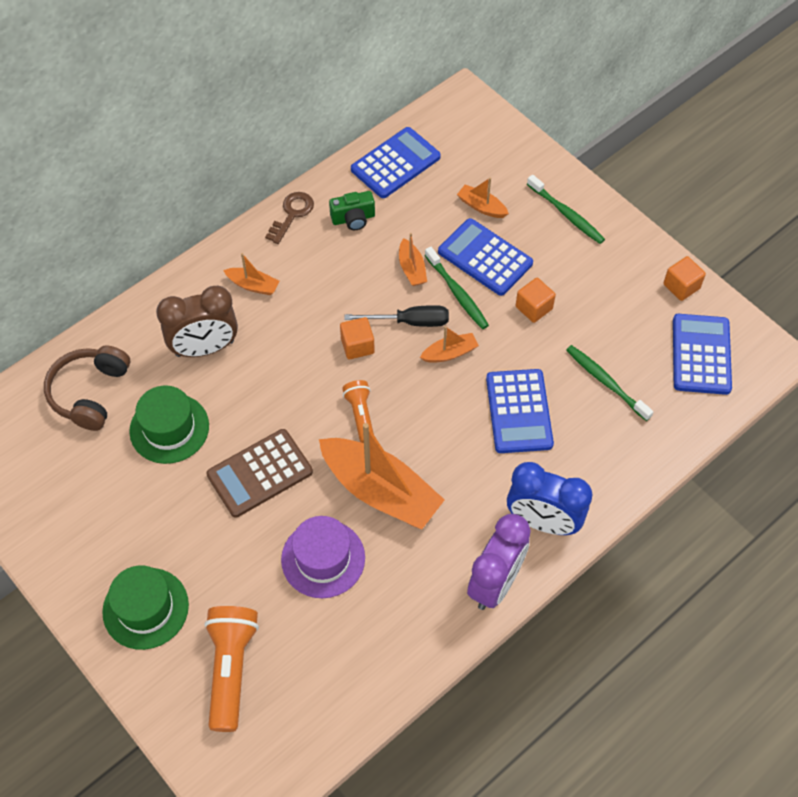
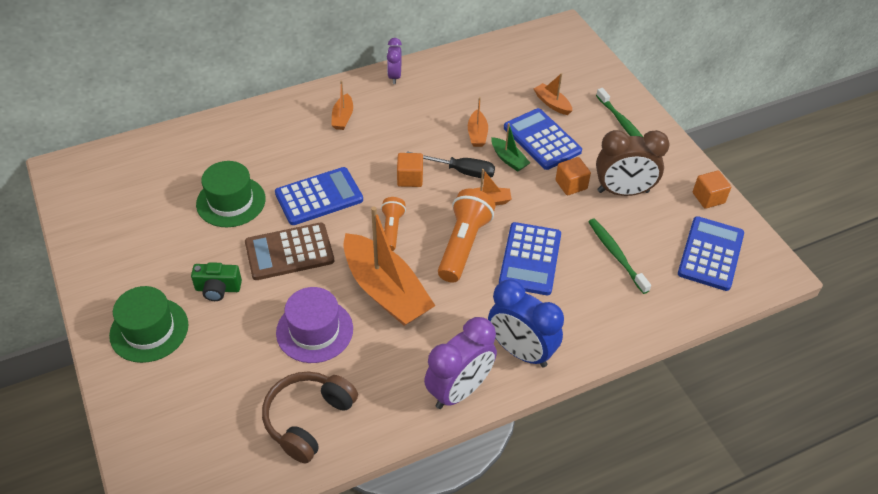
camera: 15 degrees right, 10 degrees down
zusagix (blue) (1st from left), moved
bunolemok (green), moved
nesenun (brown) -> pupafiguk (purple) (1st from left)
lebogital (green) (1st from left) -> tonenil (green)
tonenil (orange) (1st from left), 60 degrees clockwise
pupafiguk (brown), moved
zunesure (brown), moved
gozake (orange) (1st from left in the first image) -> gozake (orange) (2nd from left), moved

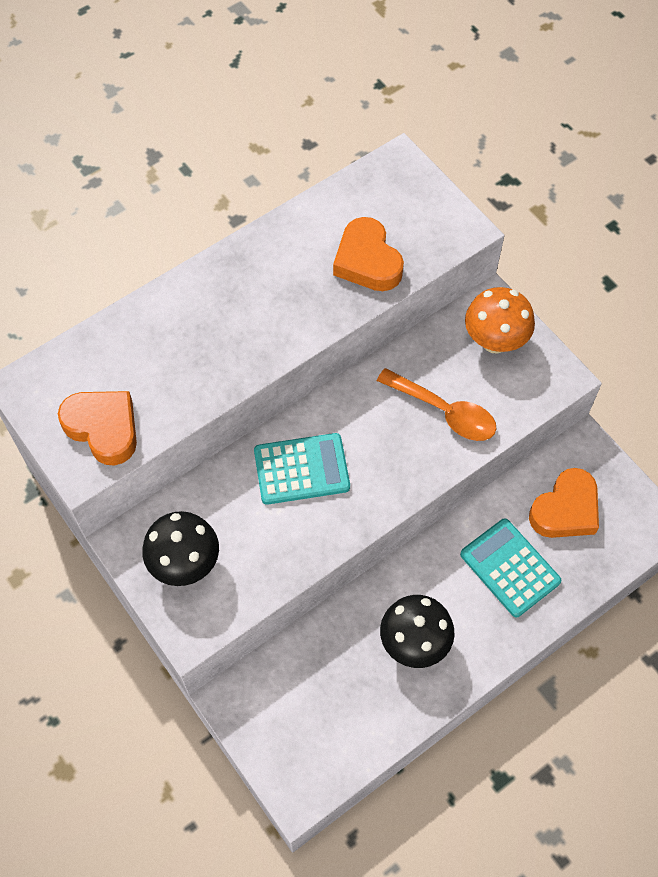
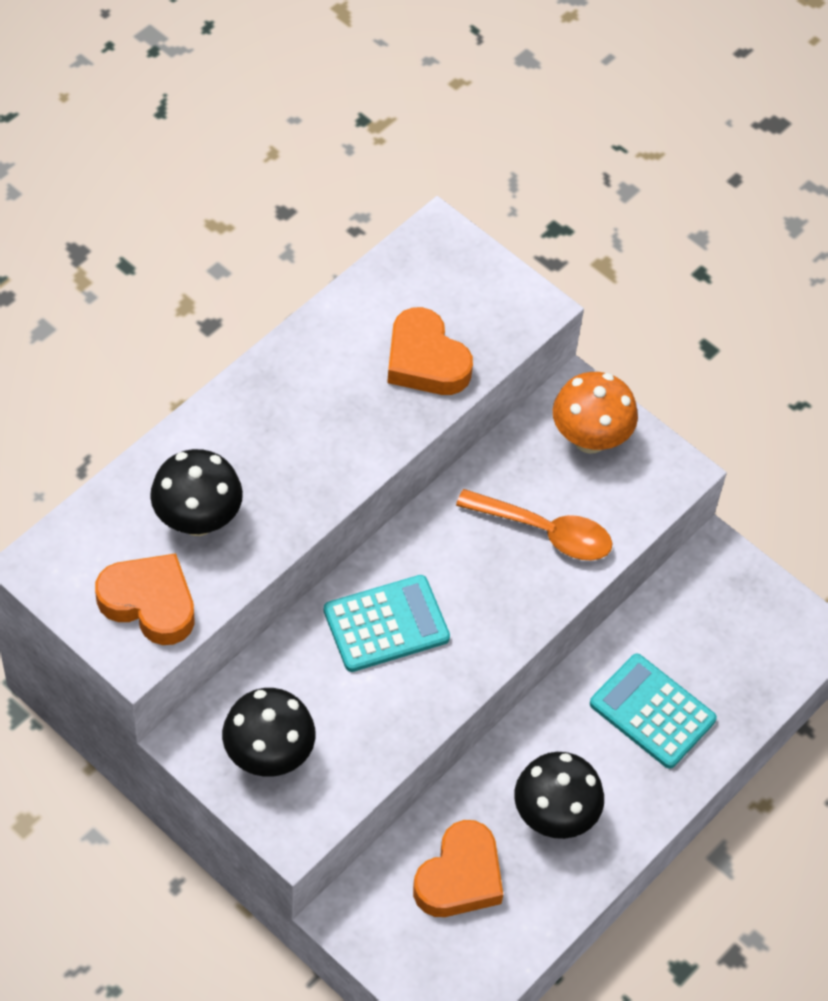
camera: 15 degrees left, 5 degrees down
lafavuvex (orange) (3rd from left), moved
none -> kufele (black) (1st from left)

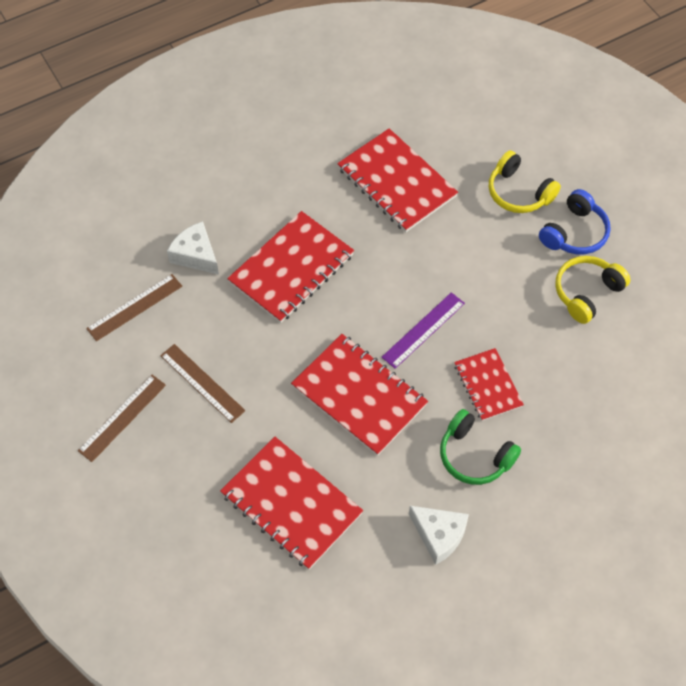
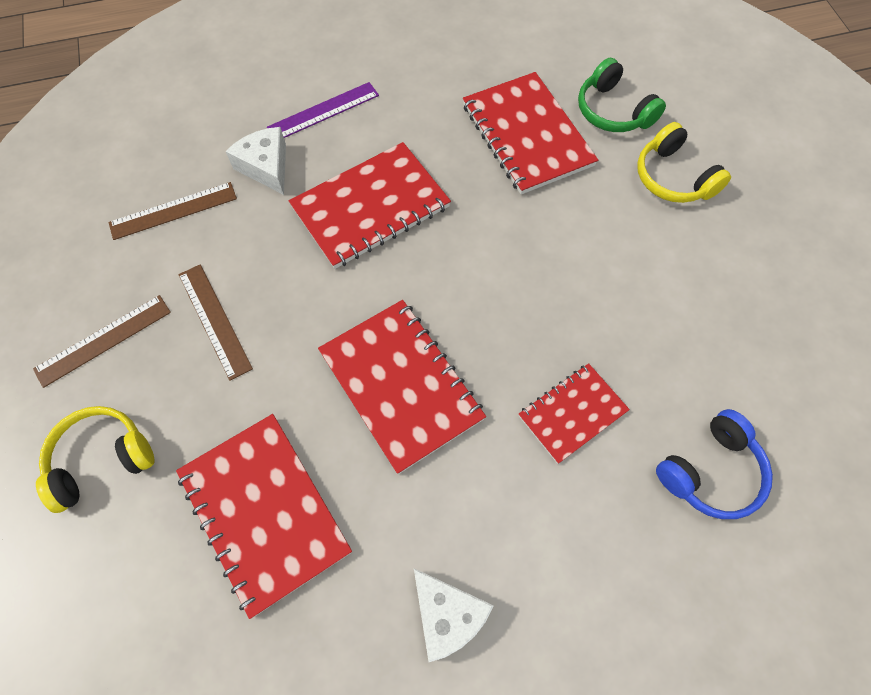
camera: 15 degrees right, 5 degrees up
zunesure (blue), moved
zunesure (yellow) (2nd from left in the first image) -> zunesure (yellow) (1st from left), moved
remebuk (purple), moved
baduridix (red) (5th from left), 60 degrees clockwise
zunesure (green), moved

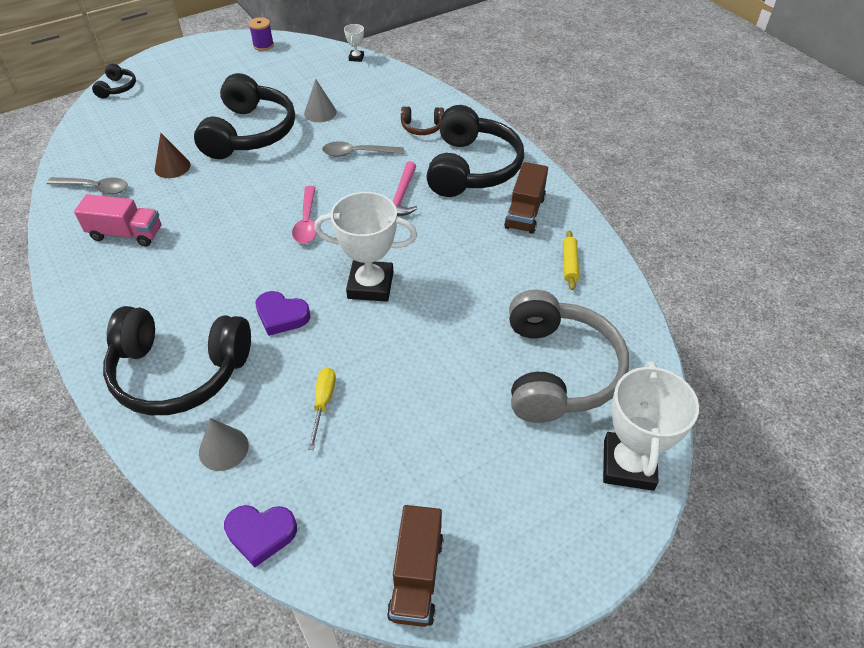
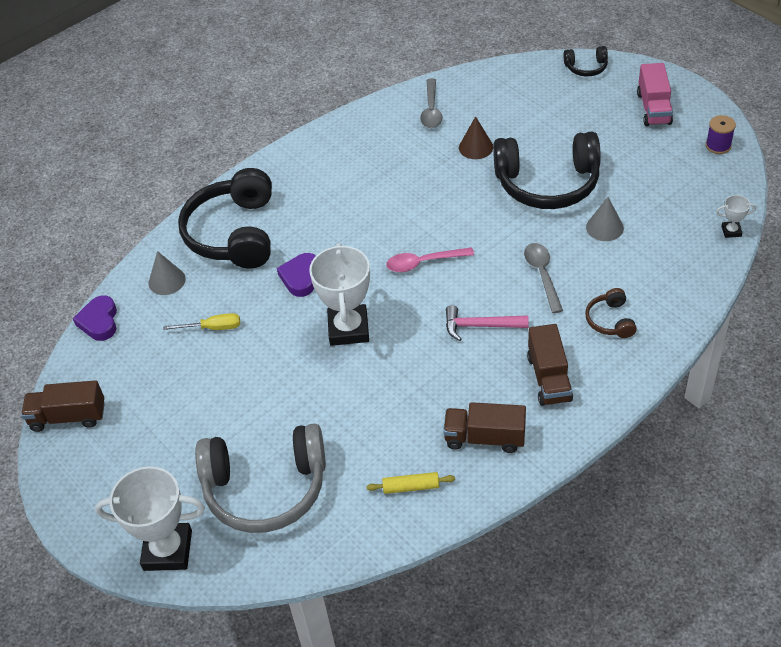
camera: 85 degrees right, 0 degrees up
zunesure (black) (4th from left) -> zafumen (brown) (3rd from left)
zafumen (pink), moved

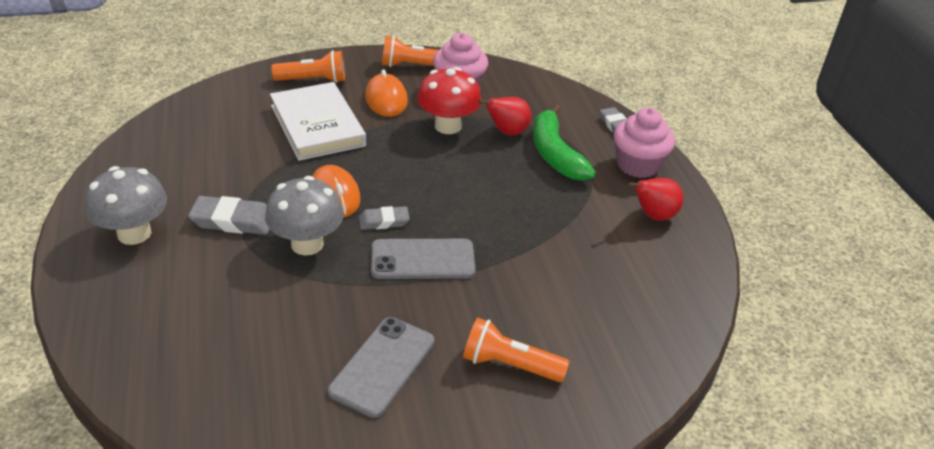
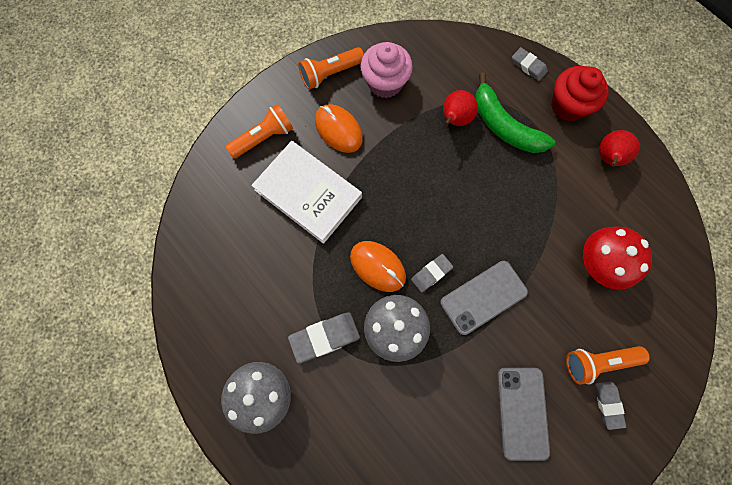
camera: 25 degrees left, 35 degrees up
kufele (red), moved
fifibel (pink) (2nd from left) -> fifibel (red)
none -> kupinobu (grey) (4th from left)

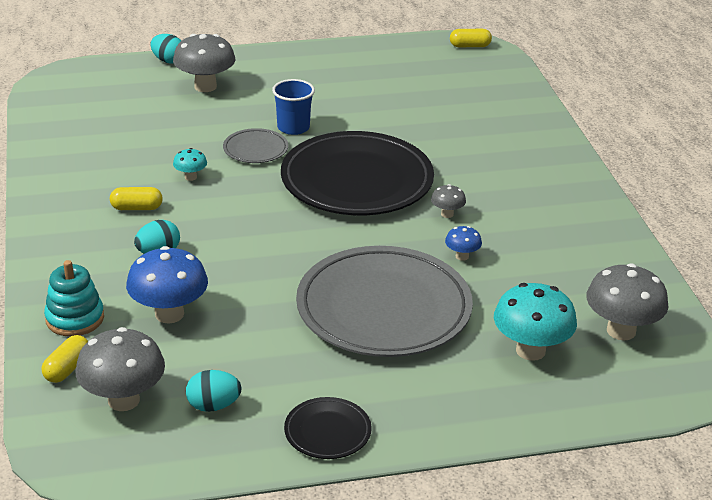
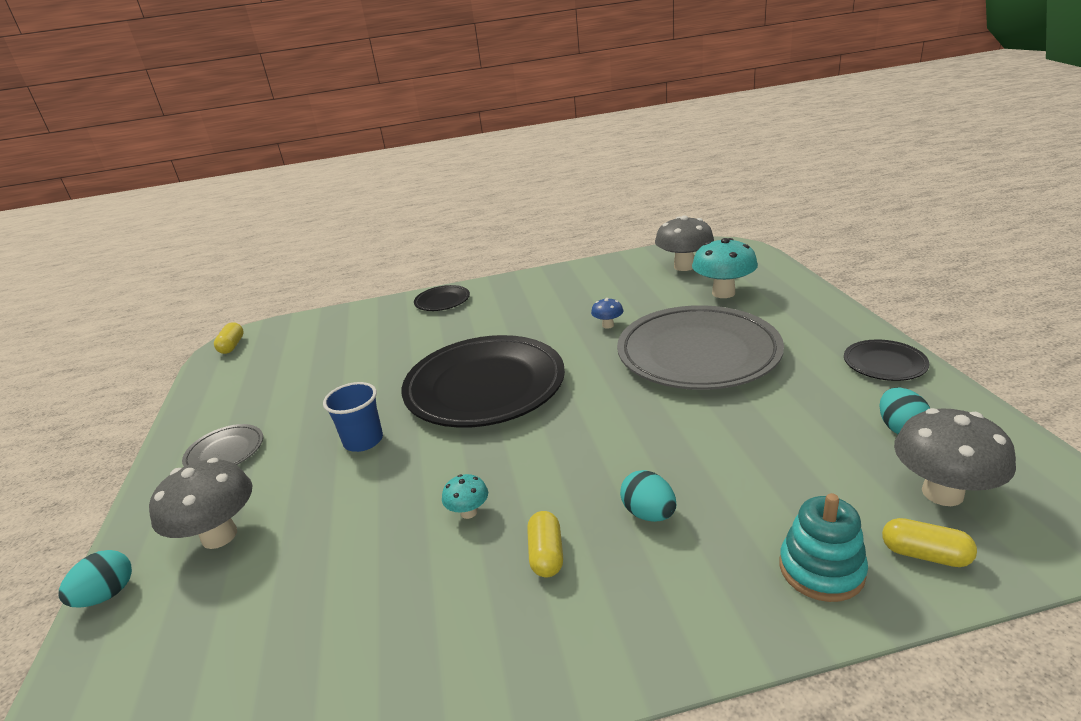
camera: 85 degrees left, 5 degrees down
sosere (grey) (1st from left), moved
kufele (grey) (3rd from left) -> none
kufele (blue) (1st from left) -> none
none -> sosere (black) (1st from left)

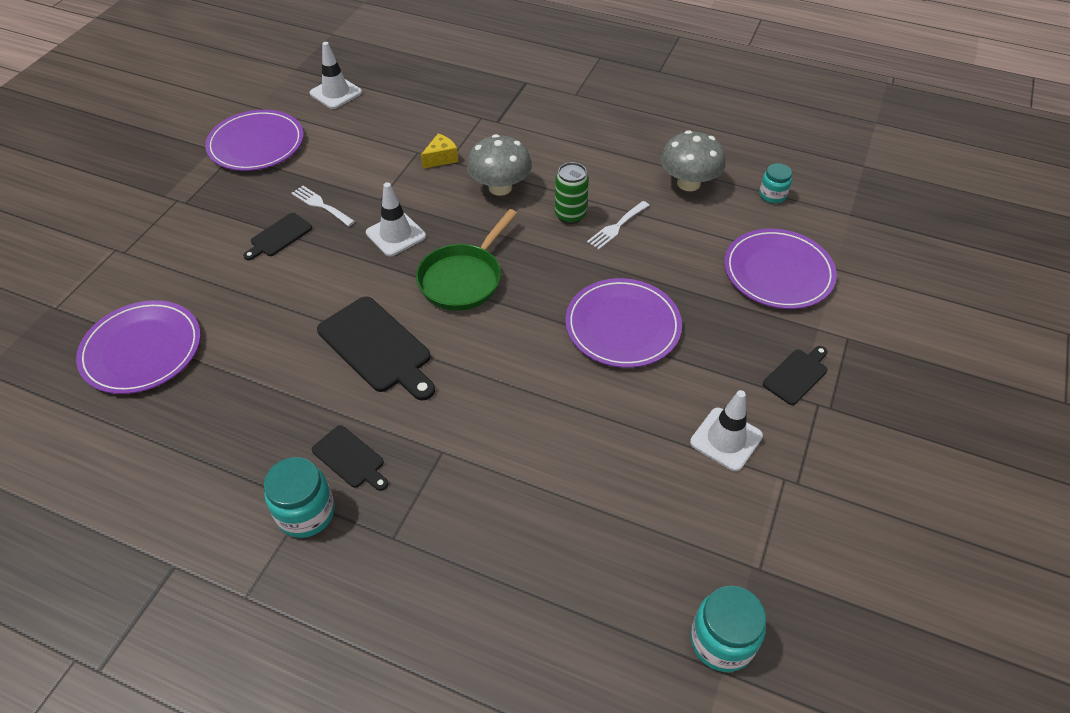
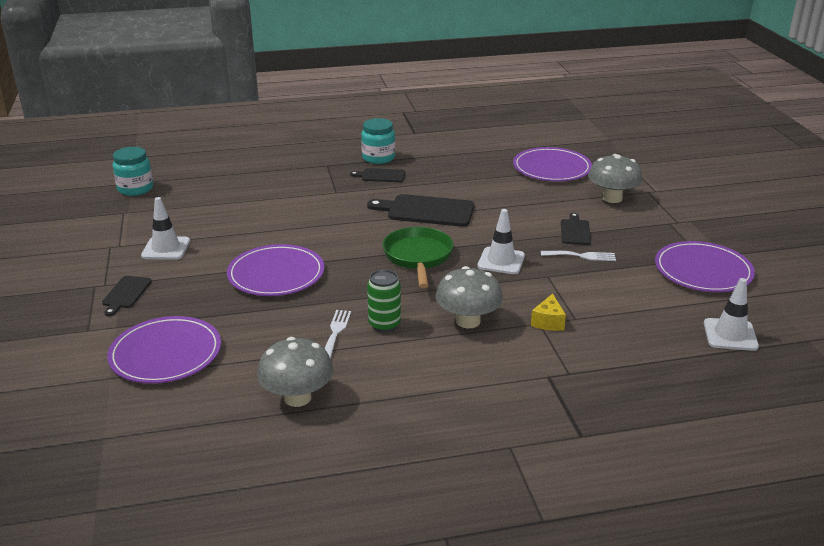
camera: 145 degrees right, 20 degrees down
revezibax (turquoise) (3rd from left) -> none
none -> kufele (grey) (3rd from left)

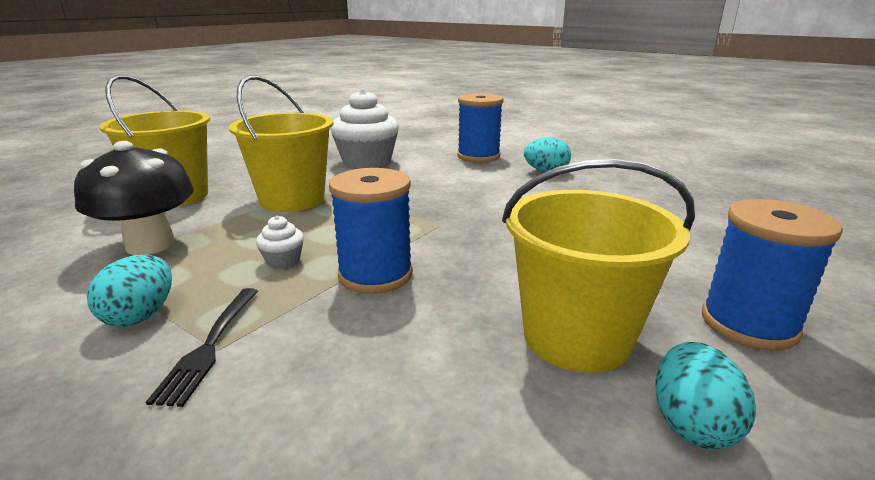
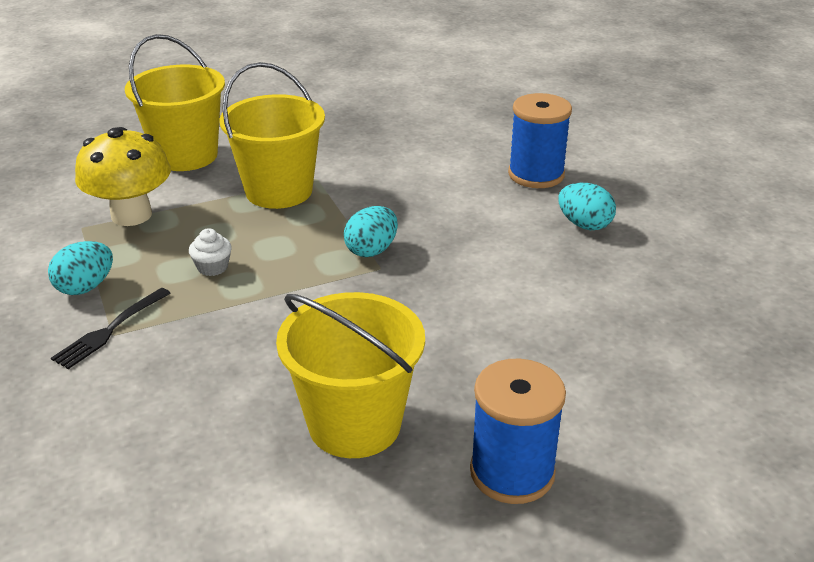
camera: 30 degrees right, 10 degrees up
fifibel (white) (2nd from left) -> none
kufele (black) -> kufele (yellow)
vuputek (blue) (1st from left) -> none
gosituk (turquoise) (3rd from left in the first image) -> gosituk (turquoise) (2nd from left), moved

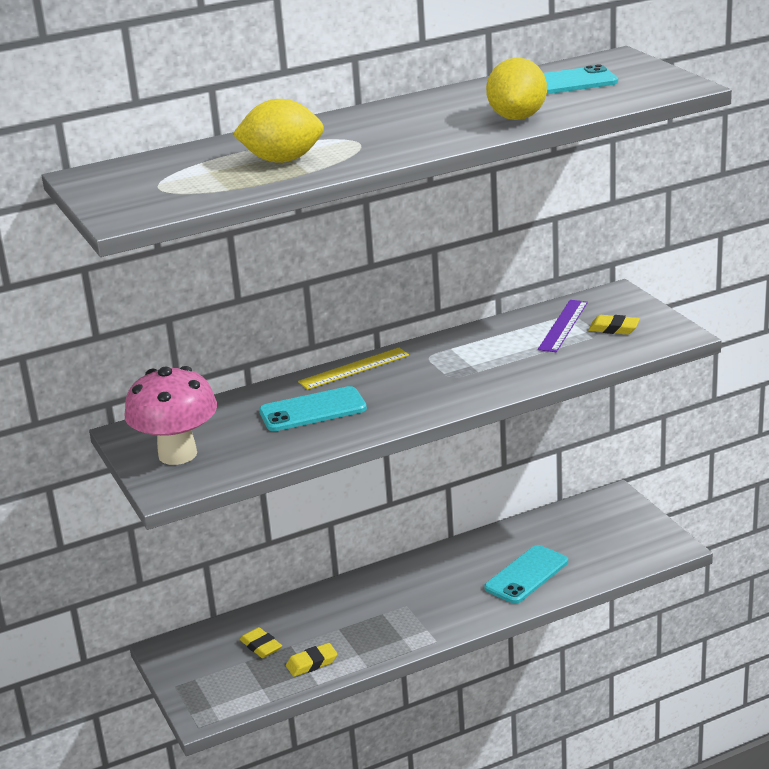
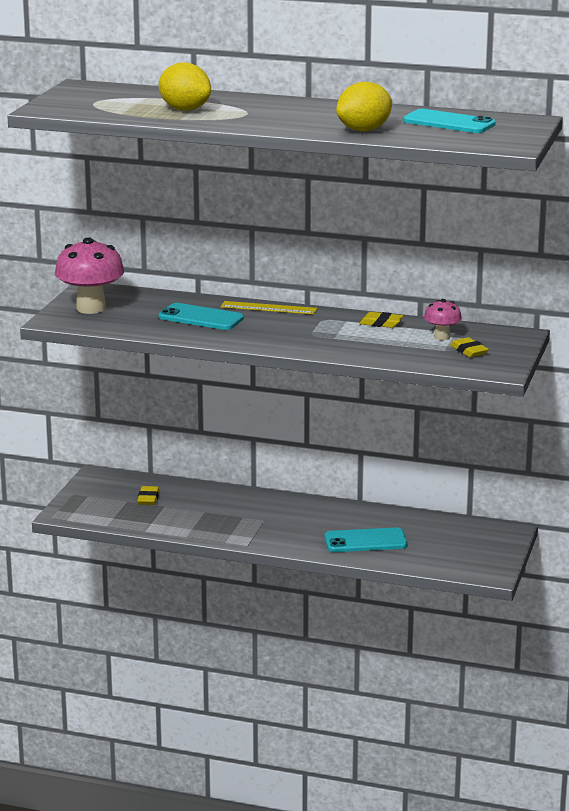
camera: 40 degrees right, 5 degrees down
remebuk (purple) -> kufele (pink) (2nd from left)
kupinobu (yellow) (2nd from left), moved

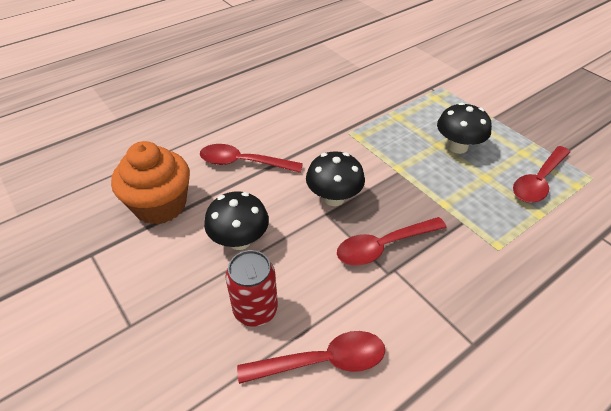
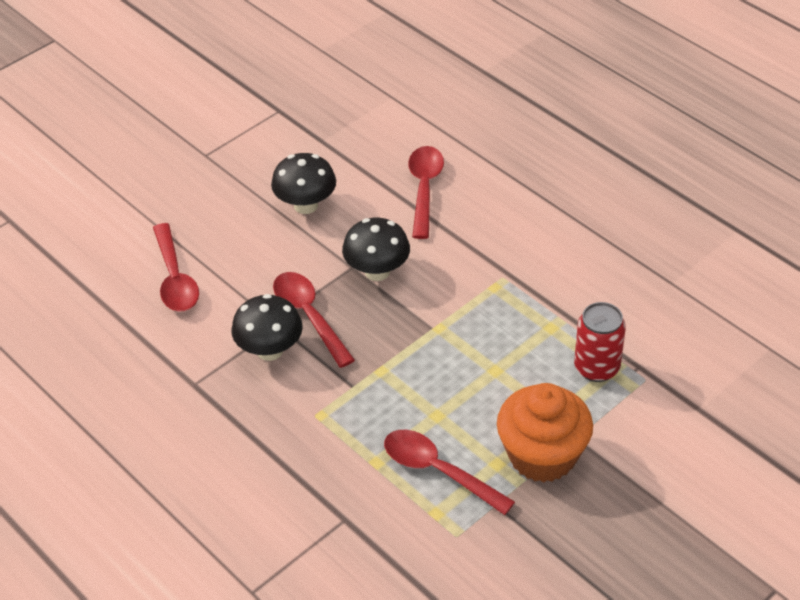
camera: 85 degrees right, 0 degrees up
kufele (black) (3rd from left in the first image) -> kufele (black) (1st from left), moved
fifibel (orange), moved
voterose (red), moved

